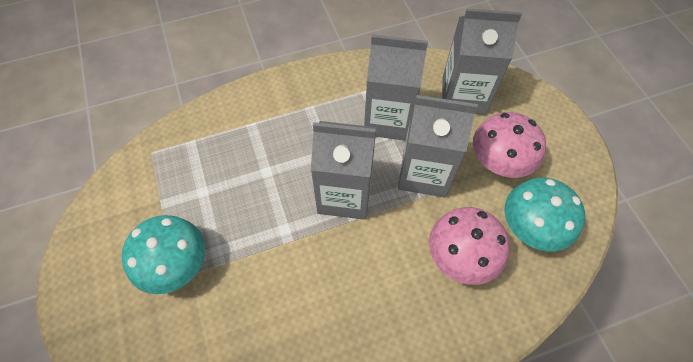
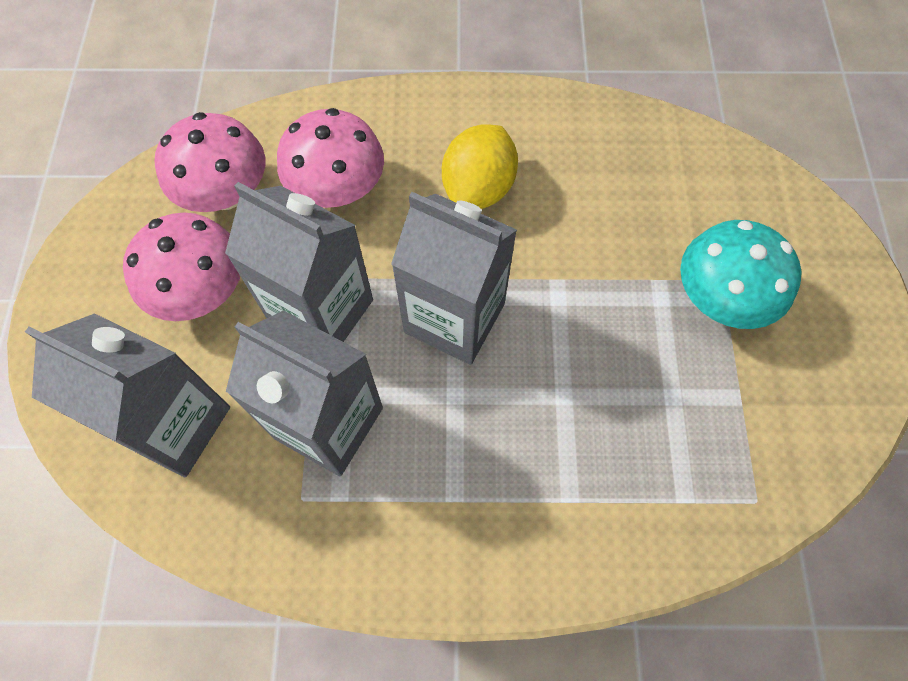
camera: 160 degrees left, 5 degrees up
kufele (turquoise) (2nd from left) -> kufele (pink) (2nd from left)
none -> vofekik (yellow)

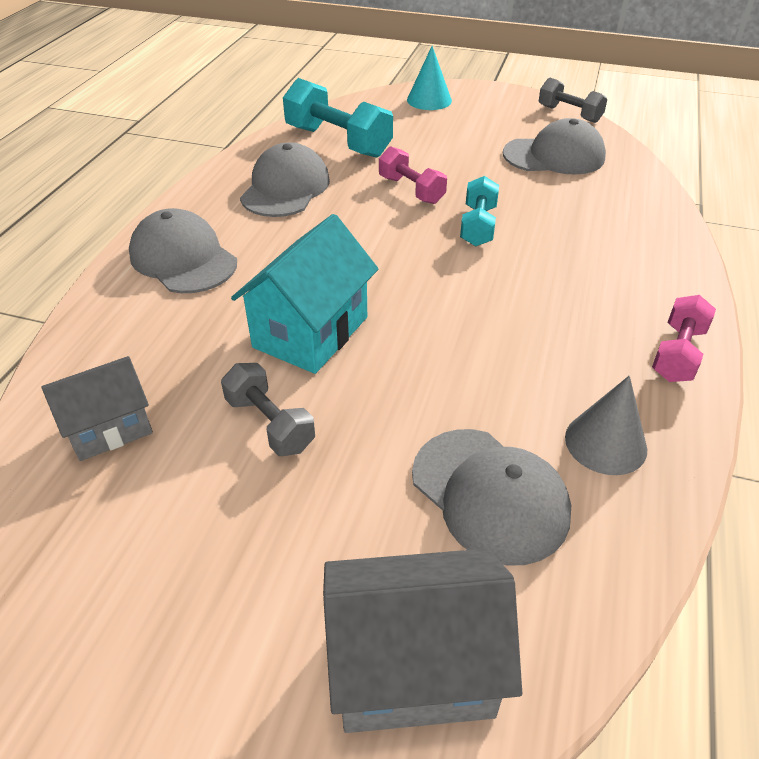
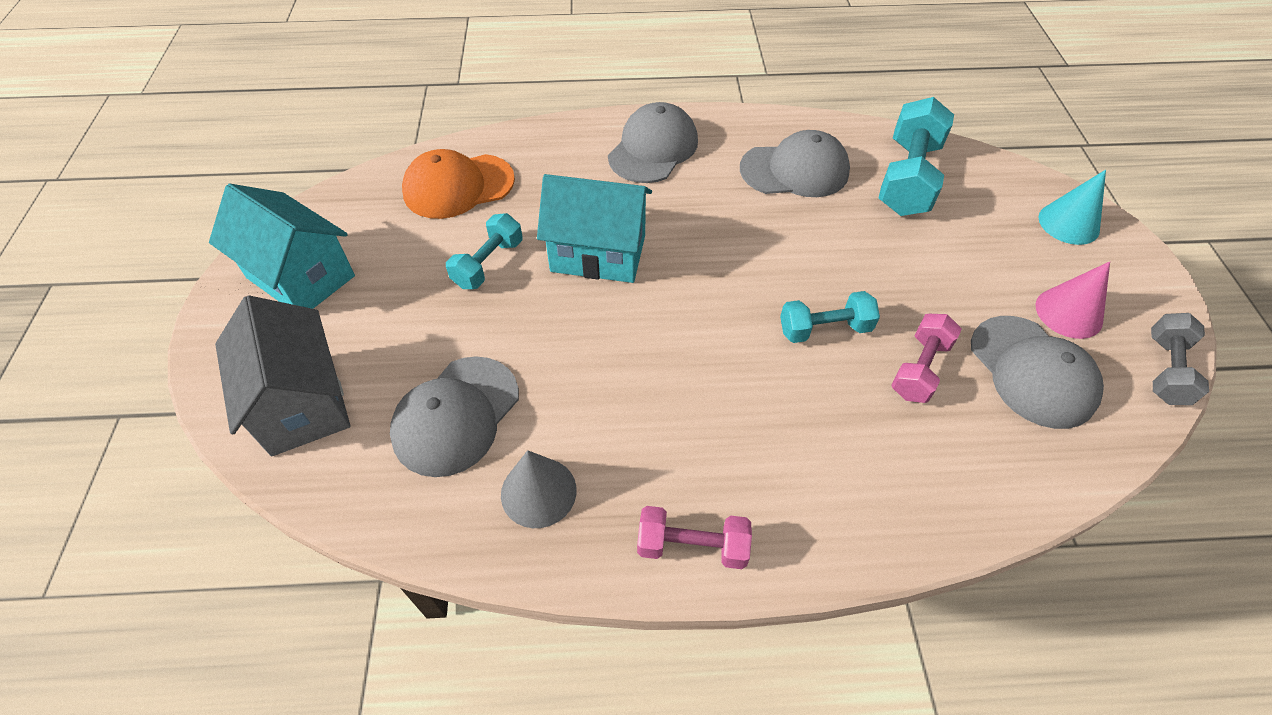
camera: 70 degrees right, 10 degrees up
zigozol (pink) (1st from left in the first image) -> zigozol (pink) (2nd from left), moved
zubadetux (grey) (1st from left) -> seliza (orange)
zigozol (grey) (1st from left) -> zigozol (turquoise) (1st from left)
none -> zubadetux (turquoise) (1st from left)
none -> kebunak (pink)

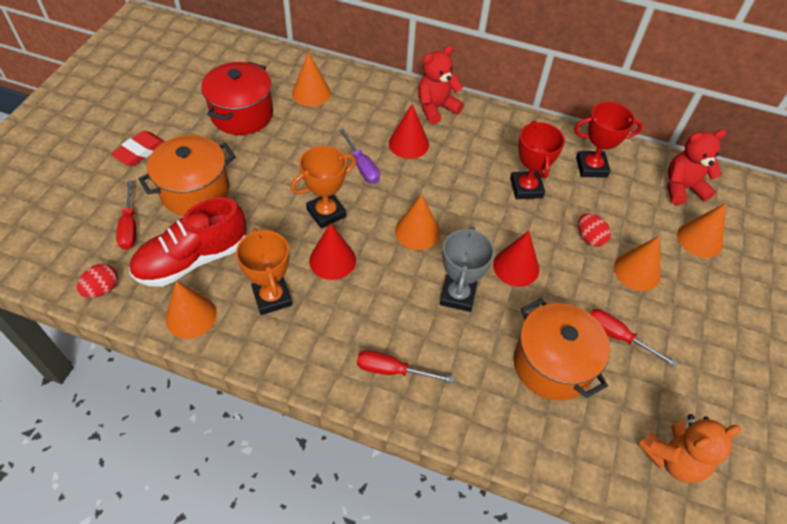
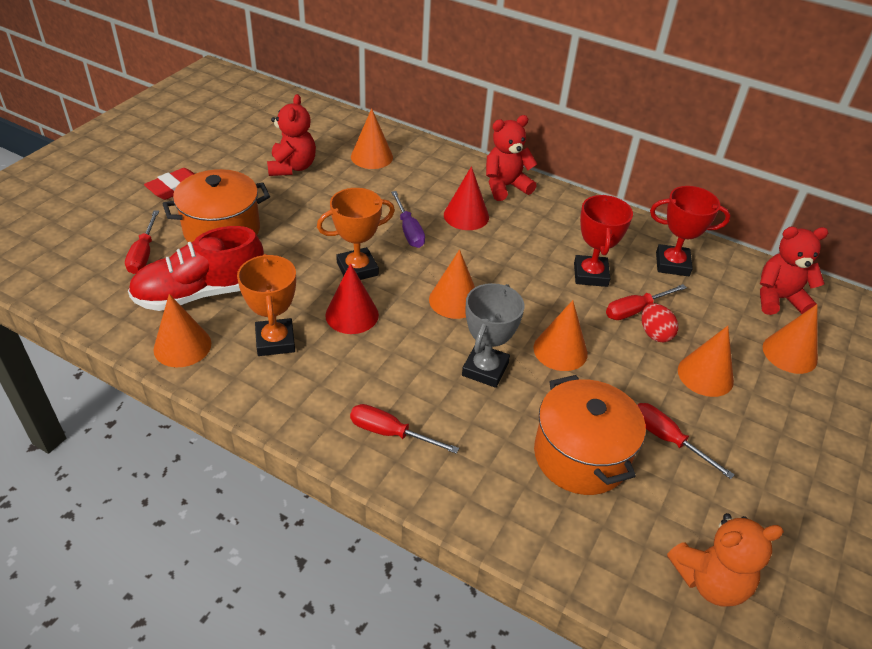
camera: 10 degrees right, 10 degrees down
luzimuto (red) -> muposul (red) (1st from left)
kebunak (red) (3rd from left) -> kebunak (orange) (4th from left)
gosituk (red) (1st from left) -> none
none -> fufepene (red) (3rd from left)

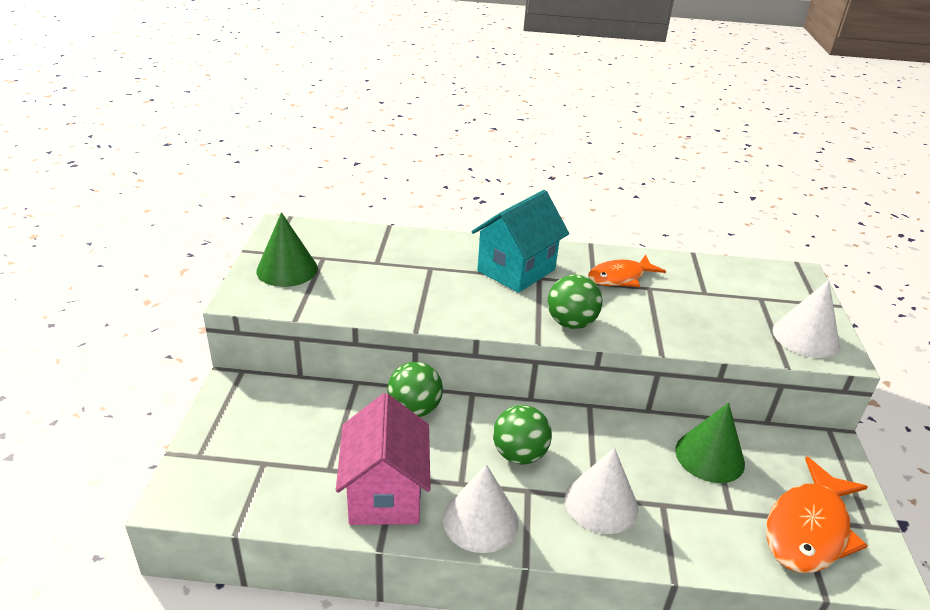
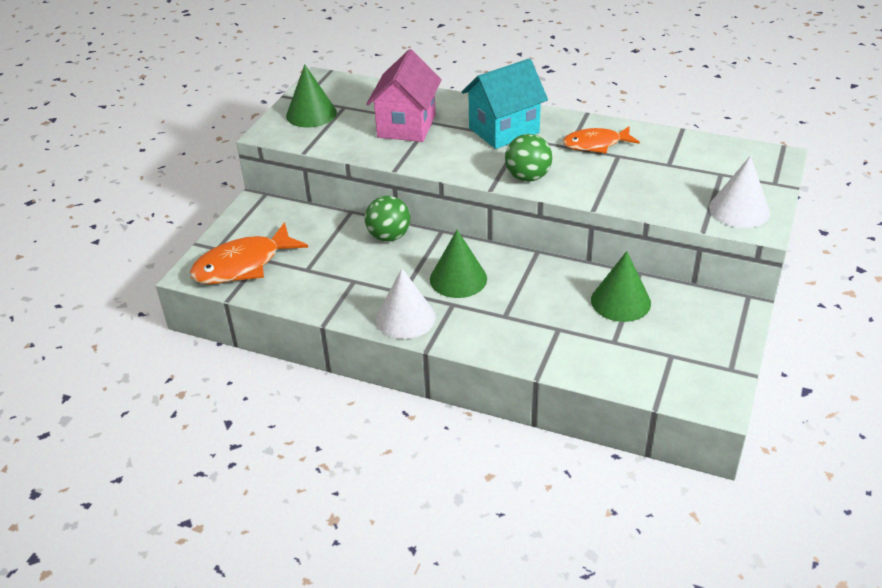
camera: 20 degrees right, 5 degrees up
zubadetux (pink), moved
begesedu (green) (2nd from left) -> kebunak (green) (2nd from left)
kebunak (white) (2nd from left) -> none
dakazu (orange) (2nd from left in the first image) -> dakazu (orange) (1st from left), moved

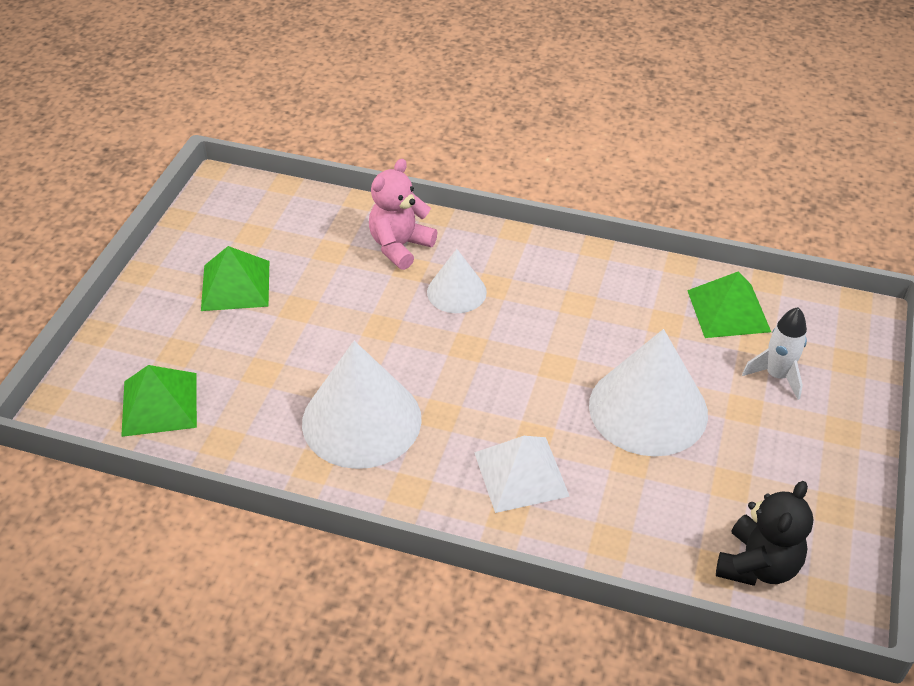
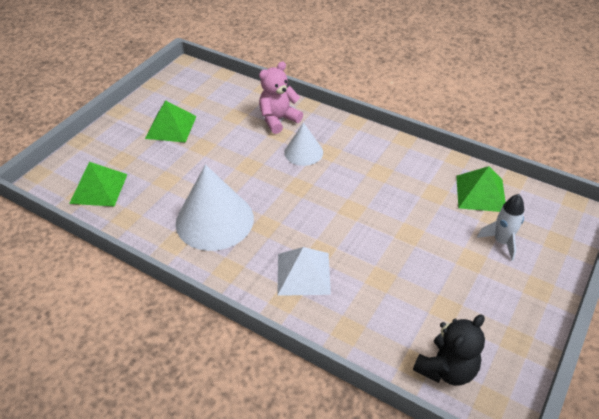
camera: 15 degrees right, 0 degrees up
kebunak (white) (3rd from left) -> none

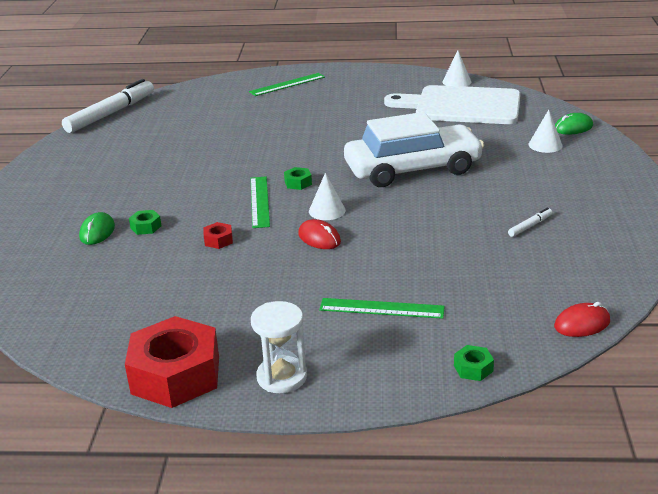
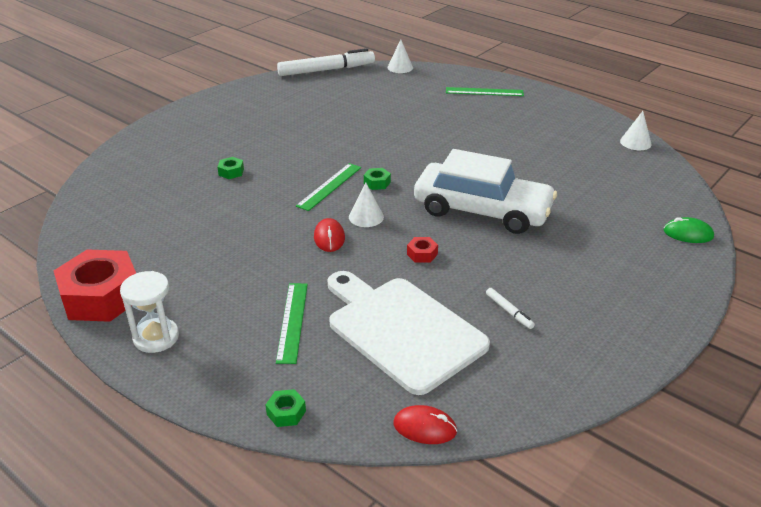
camera: 35 degrees right, 5 degrees up
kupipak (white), moved
kebunak (white) (3rd from left in the first image) -> kebunak (white) (2nd from left), moved
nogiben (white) (2nd from left), 60 degrees clockwise
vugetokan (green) (1st from left) -> none
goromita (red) (2nd from left), moved
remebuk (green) (3rd from left in the first image) -> remebuk (green) (1st from left), 45 degrees clockwise

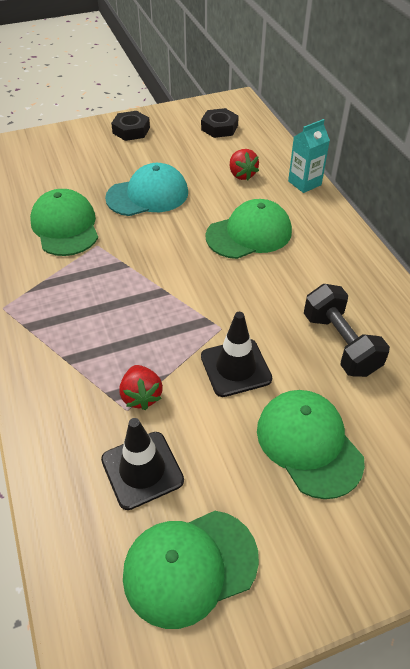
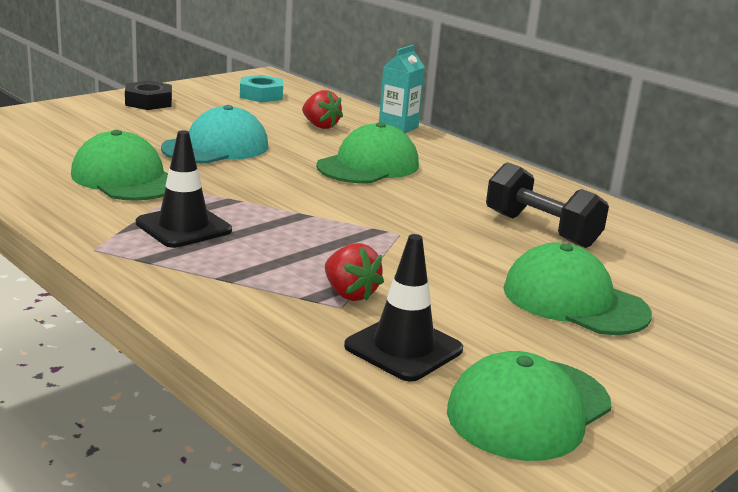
camera: 25 degrees left, 25 degrees down
goromita (black) (2nd from left) -> goromita (turquoise)
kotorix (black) (2nd from left in the first image) -> kotorix (black) (1st from left), moved

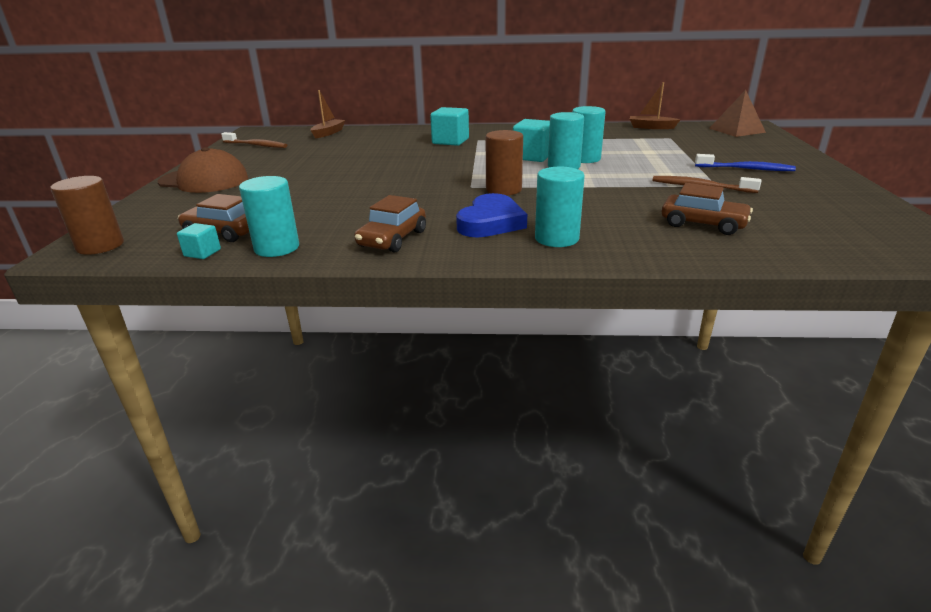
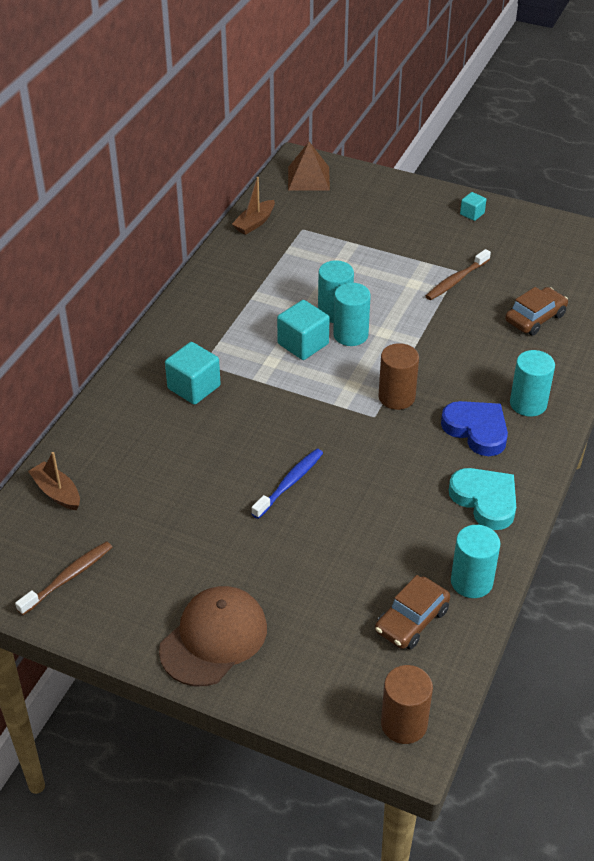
camera: 70 degrees left, 15 degrees up
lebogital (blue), moved
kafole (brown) (2nd from left) -> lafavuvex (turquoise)
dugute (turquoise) (1st from left in the first image) -> dugute (turquoise) (3rd from left), moved

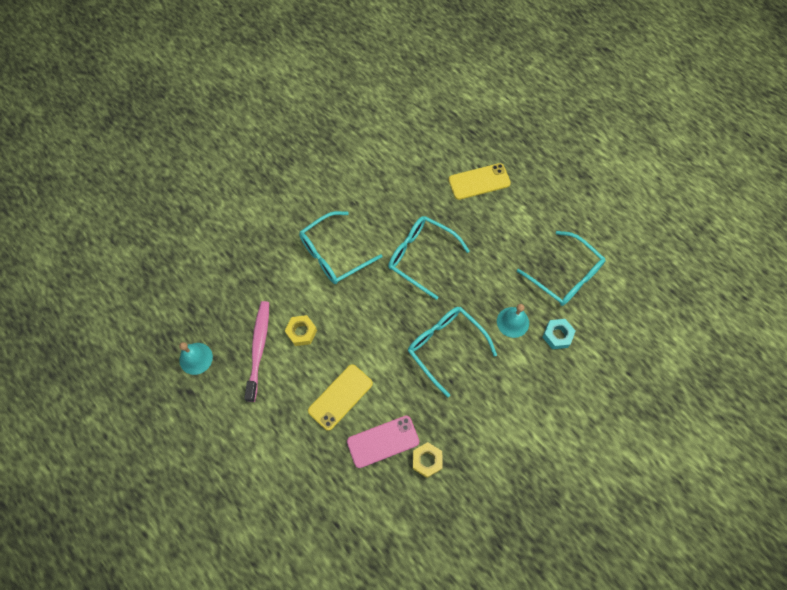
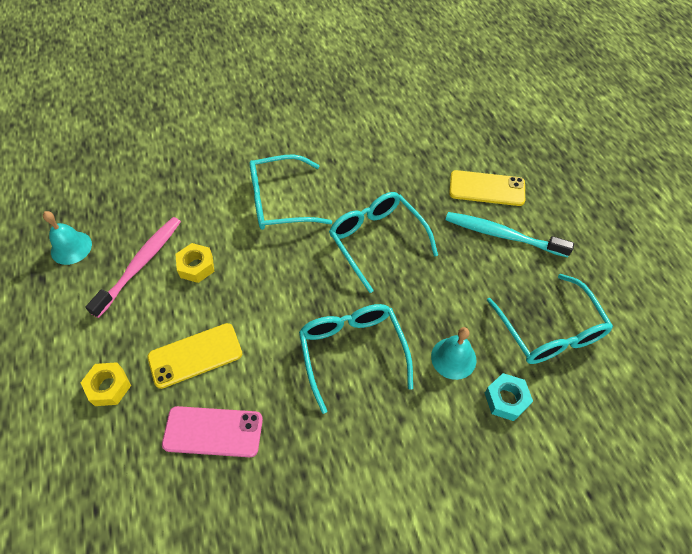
camera: 25 degrees right, 10 degrees down
goromita (yellow) (2nd from left in the first image) -> goromita (yellow) (1st from left), moved
none -> lebogital (turquoise)

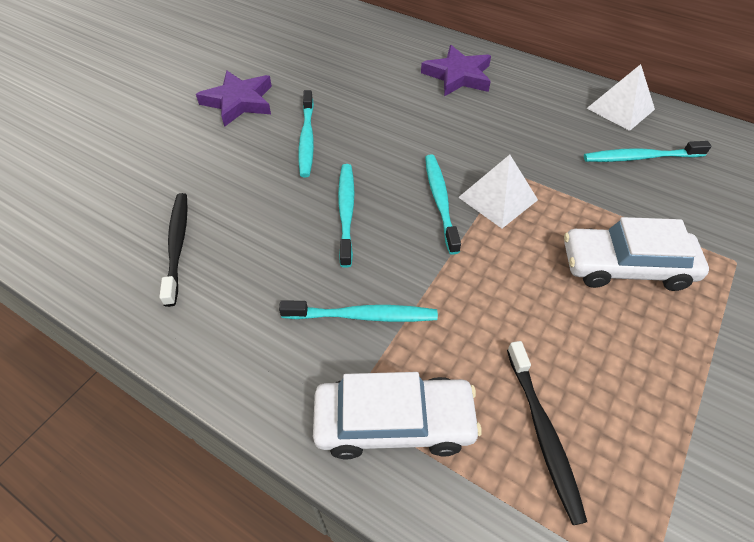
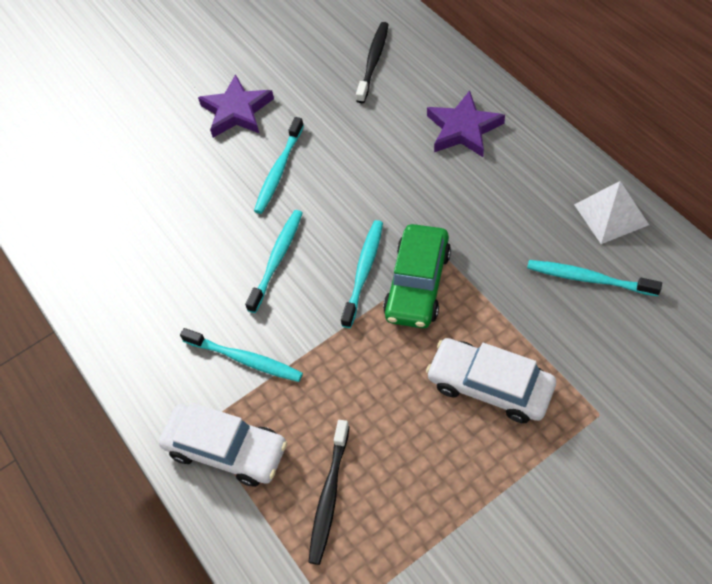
camera: 30 degrees right, 5 degrees up
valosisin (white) (1st from left) -> kafole (green)
lebogital (black) (1st from left in the first image) -> lebogital (black) (2nd from left), moved

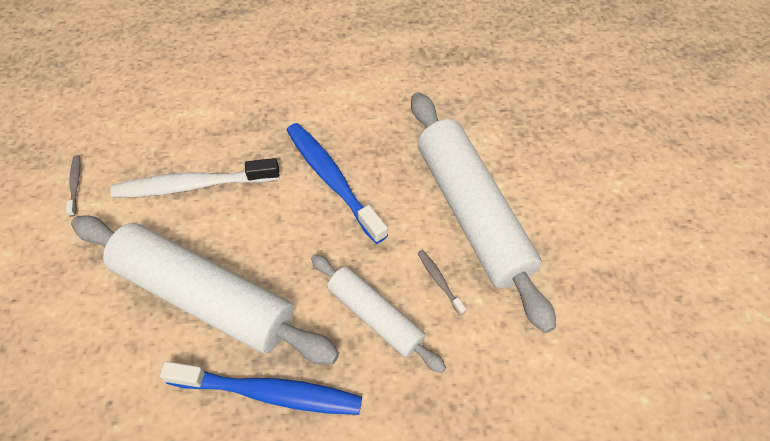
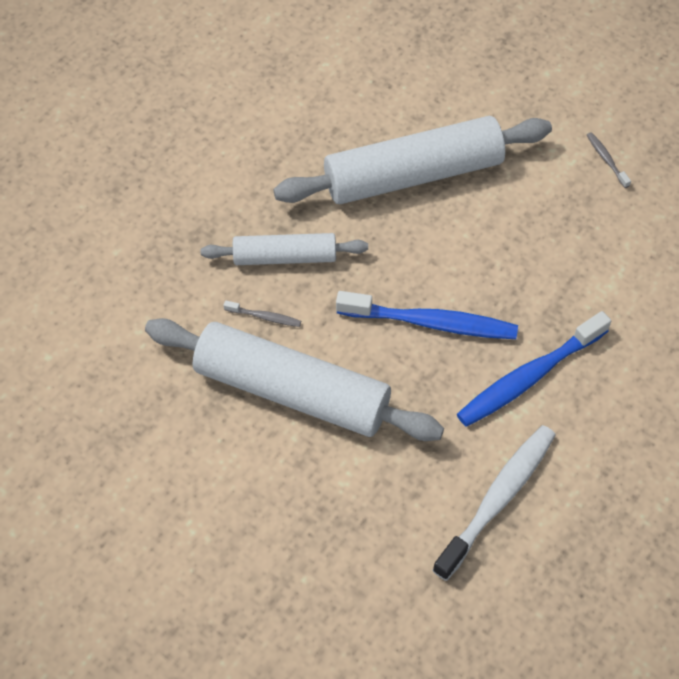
camera: 135 degrees right, 0 degrees up
lebogital (grey) (1st from left in the first image) -> lebogital (grey) (2nd from left), 150 degrees counterclockwise
lebogital (white), moved
lebogital (blue) (1st from left in the first image) -> lebogital (blue) (2nd from left), moved

